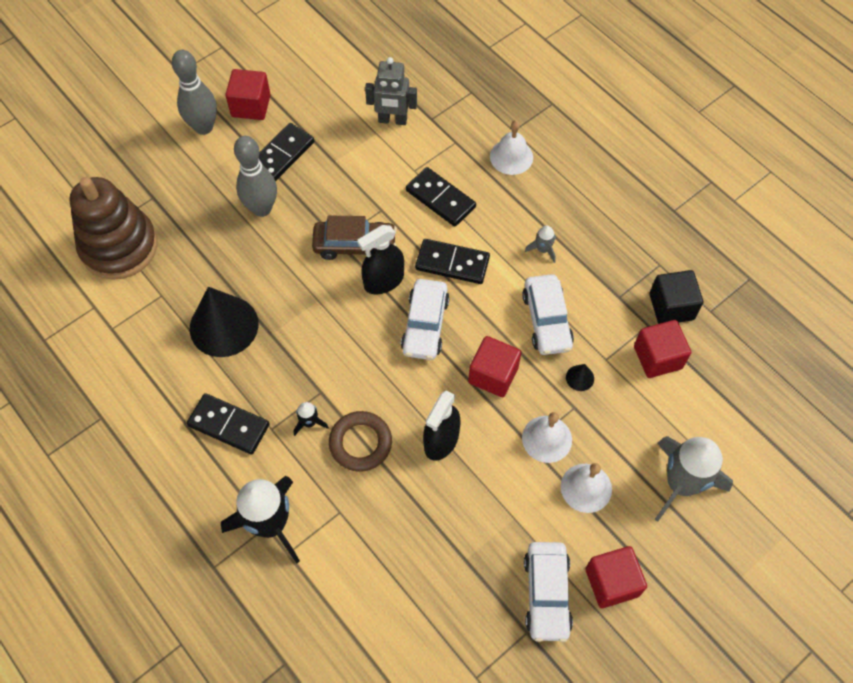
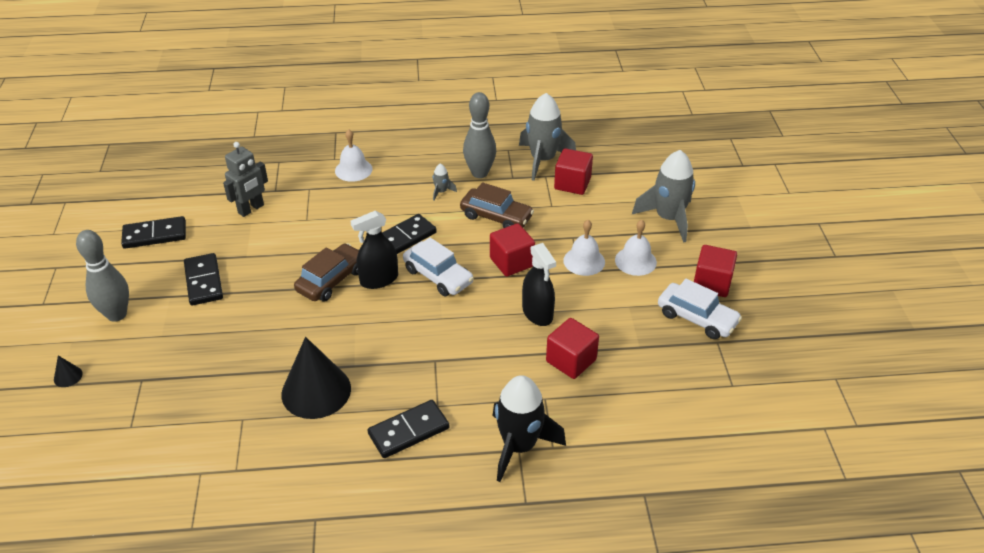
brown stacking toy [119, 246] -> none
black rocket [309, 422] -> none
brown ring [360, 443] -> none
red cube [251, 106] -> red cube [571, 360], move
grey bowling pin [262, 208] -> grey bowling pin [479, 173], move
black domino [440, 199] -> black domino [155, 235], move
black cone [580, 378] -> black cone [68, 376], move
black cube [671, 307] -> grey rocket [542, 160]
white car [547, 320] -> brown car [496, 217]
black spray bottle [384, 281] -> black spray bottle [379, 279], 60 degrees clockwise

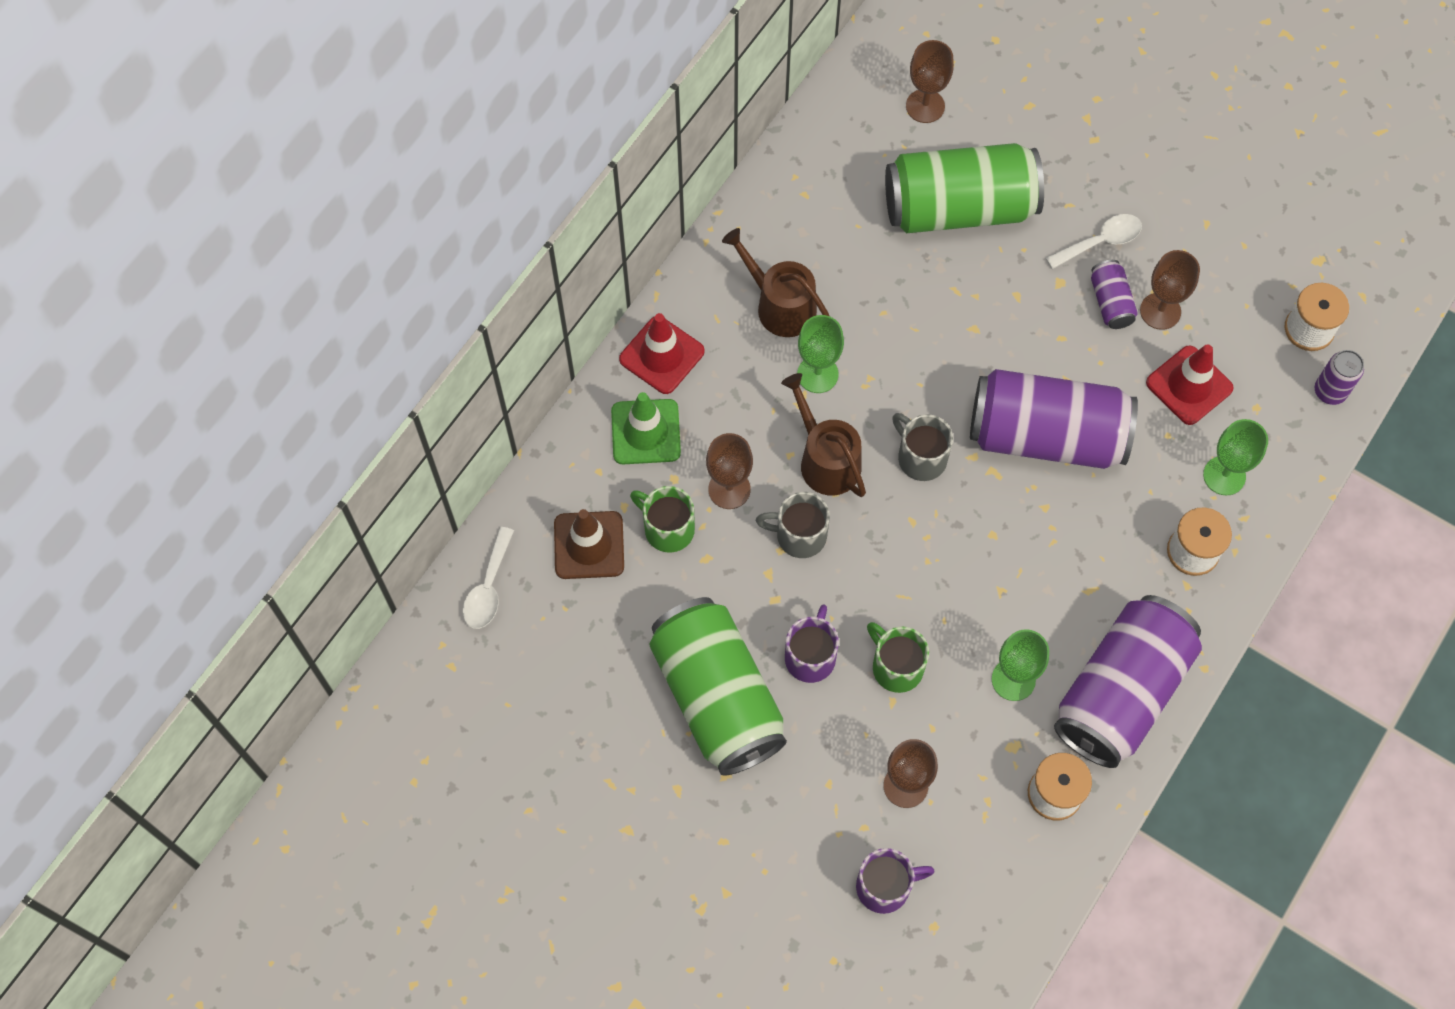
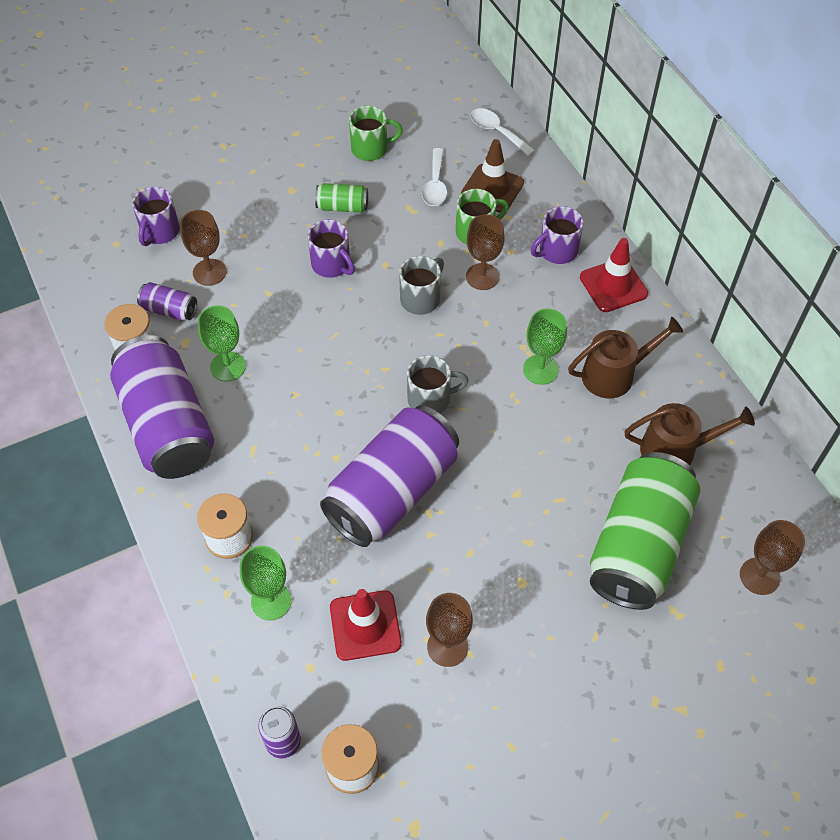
brown watering can [826, 460] -> brown watering can [675, 450], move
green mug [896, 666] -> green mug [371, 149], move
white spoon [1100, 241] -> white spoon [435, 185], move
purple can [1110, 302] -> purple can [169, 310], move
green traffic cone [646, 432] -> purple mug [557, 251]
green can [717, 697] -> green can [342, 207], x0.43

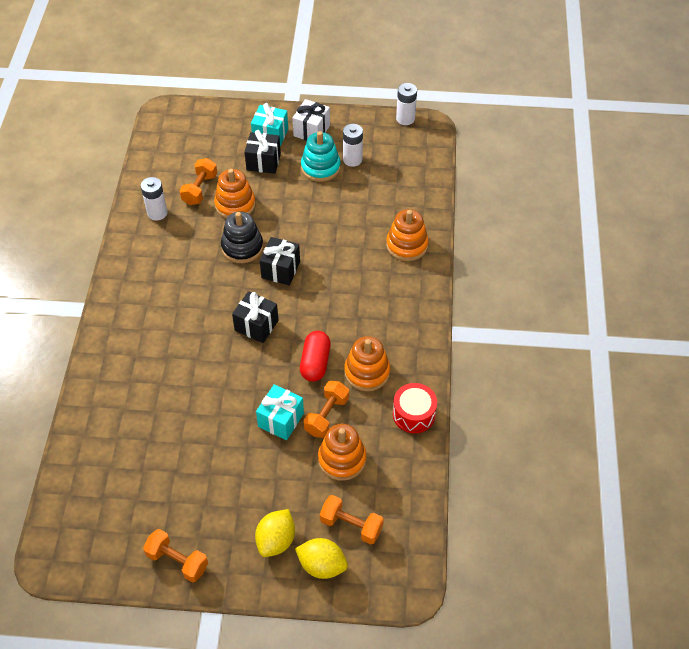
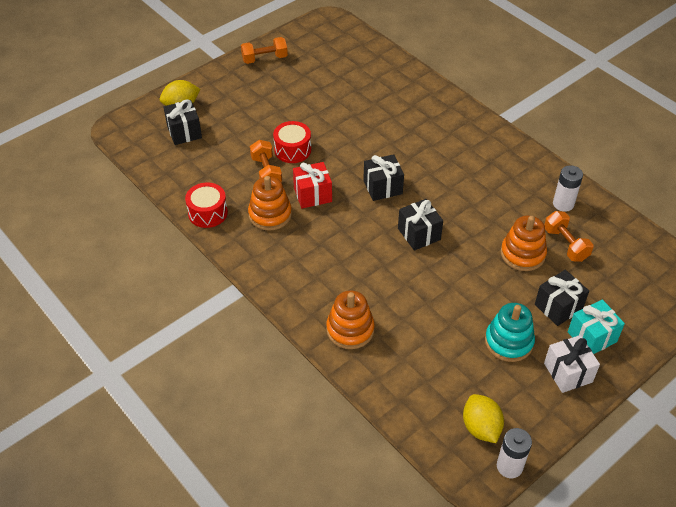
black stacking toy [242, 247] -> none
orange stacking toy [342, 459] -> none
white battery [352, 159] -> none
yellow lemon [276, 540] -> yellow lemon [481, 427], move
turquoise gift [281, 420] -> red drum [292, 150]
red capsule [315, 363] -> red gift [312, 195]
orange dumbbell [351, 525] -> black gift [184, 132]

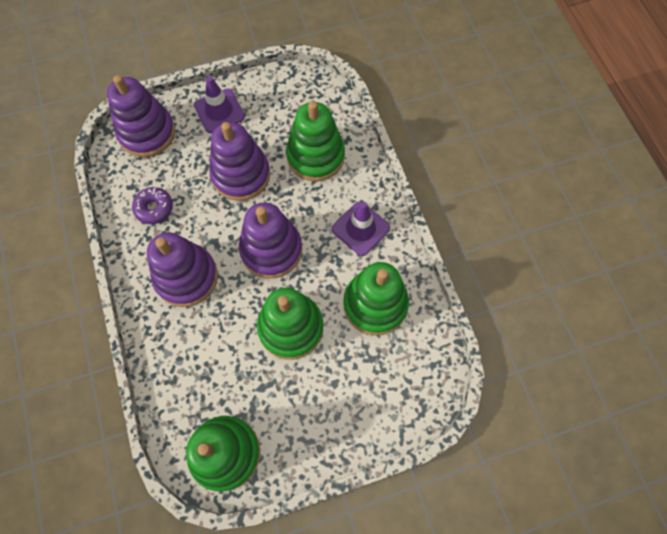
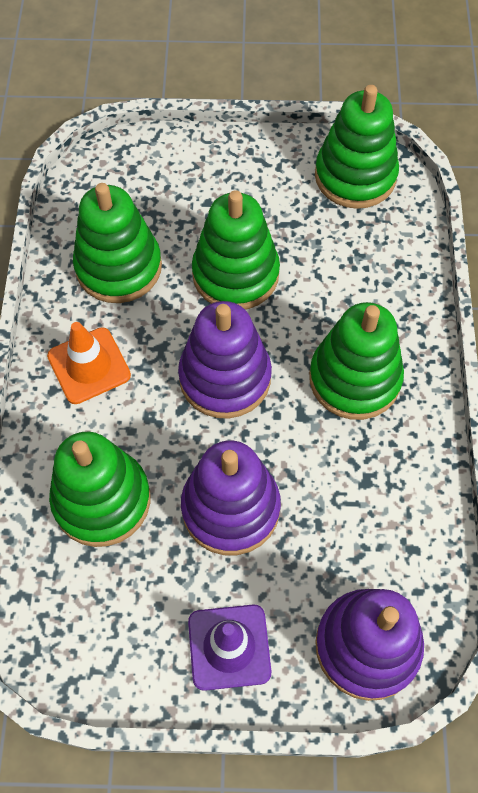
purple donut [154, 208] -> none
purple stacking toy [186, 277] -> green stacking toy [354, 379]
purple traffic cone [360, 228] -> orange traffic cone [89, 366]

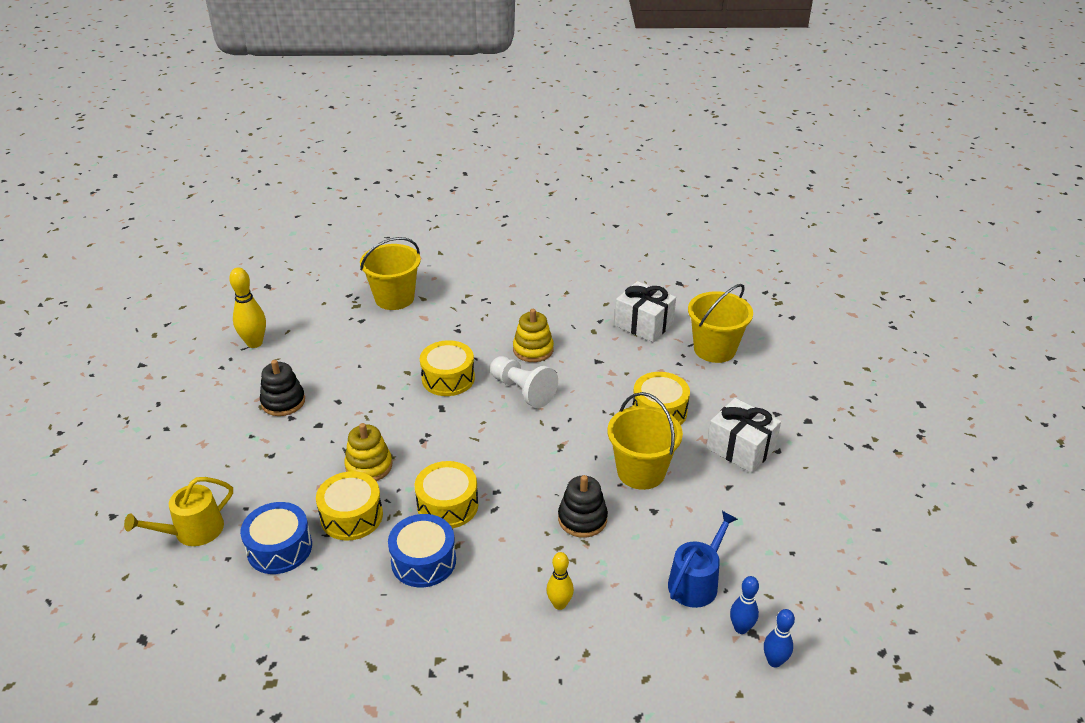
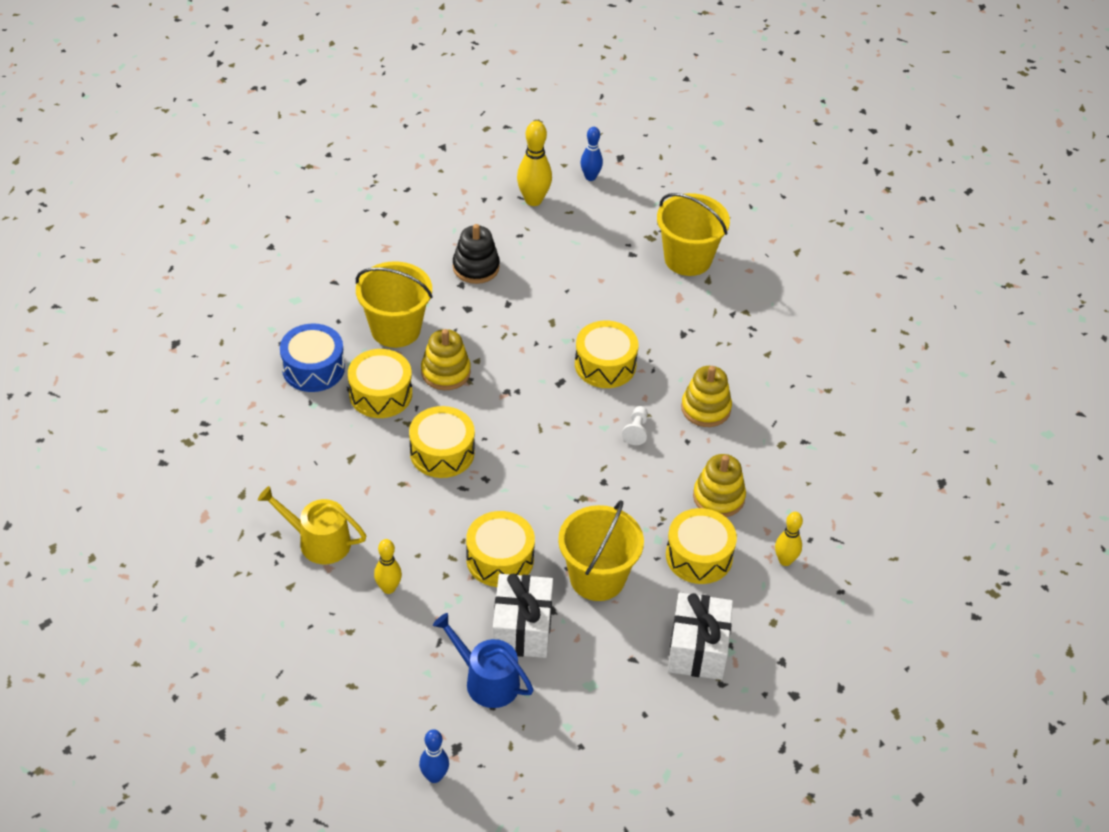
blue drum [423, 561] -> none
none -> yellow stacking toy [718, 497]
none -> yellow bowling pin [785, 560]
yellow watering can [193, 531] -> yellow watering can [318, 541], move
white gift [644, 324] -> white gift [522, 629], move
yellow bucket [714, 349] -> yellow bucket [395, 329], move
blue bowling pin [741, 628] -> blue bowling pin [590, 177], move
black stacking toy [582, 519] -> yellow drum [500, 559]
blue watering can [696, 582] -> blue watering can [486, 680], 150 degrees counterclockwise
white pawn [522, 390] -> white pawn [636, 431], x0.51

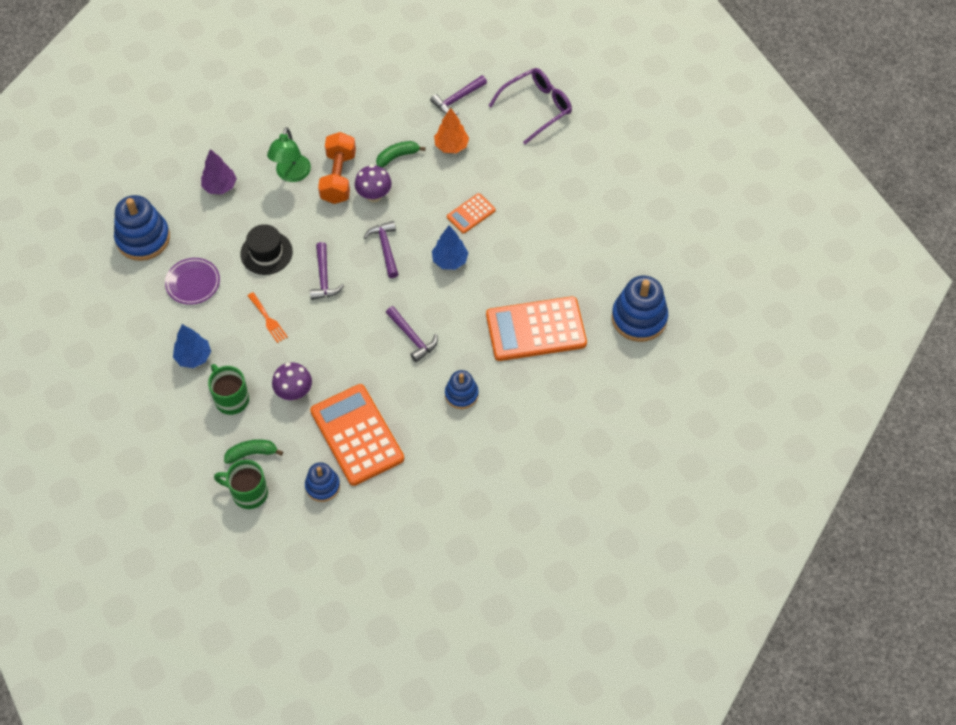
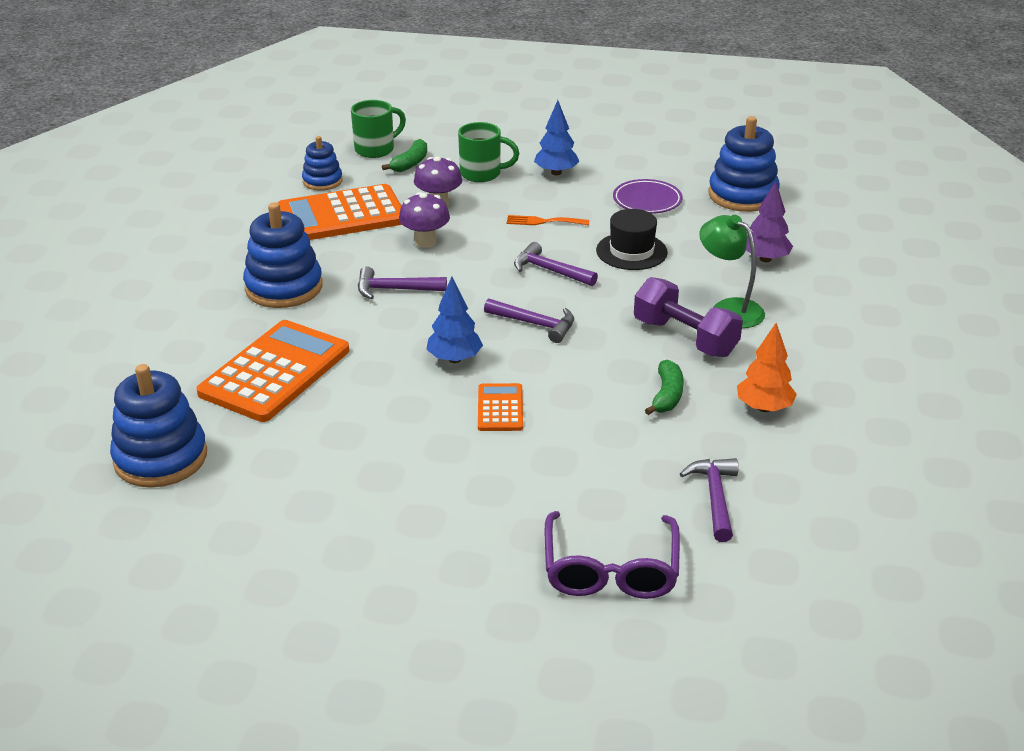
purple mushroom [374, 195] -> purple mushroom [425, 241], move
orange tree [451, 146] -> orange tree [764, 408], move
orange dumbbell [338, 177] -> purple dumbbell [685, 338]
orange calculator [357, 435] -> orange calculator [341, 215], 150 degrees clockwise
blue stacking toy [461, 394] -> blue stacking toy [284, 287], x1.70

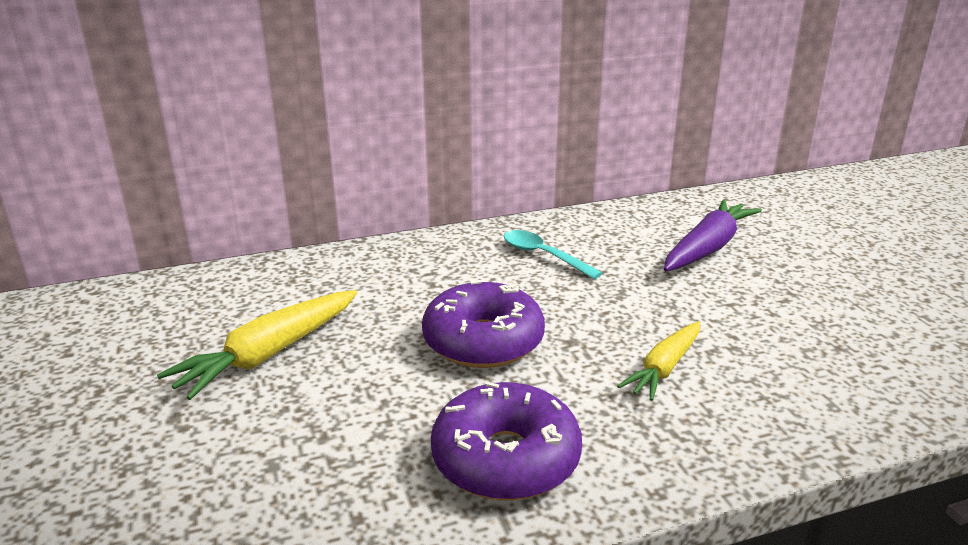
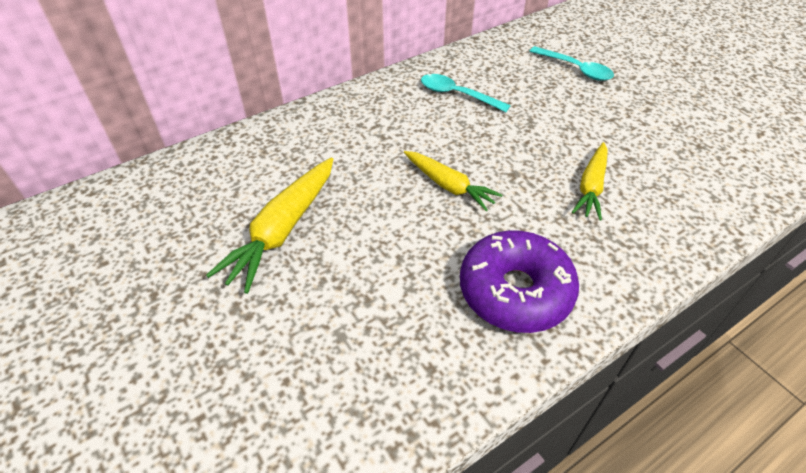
purple donut [483, 341] -> yellow carrot [449, 186]
purple carrot [708, 248] -> turquoise spoon [575, 69]

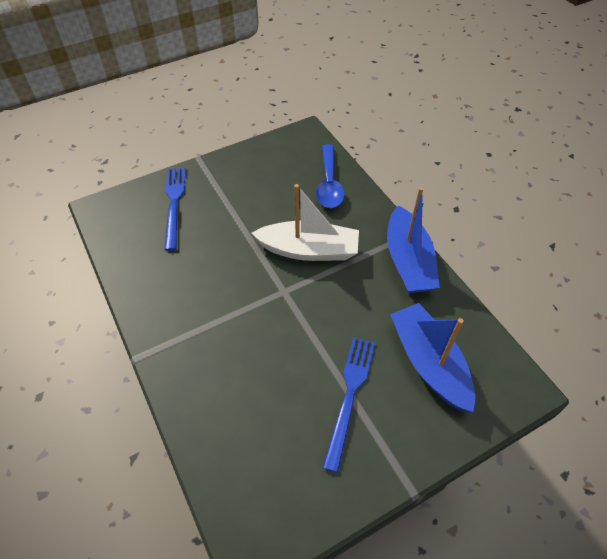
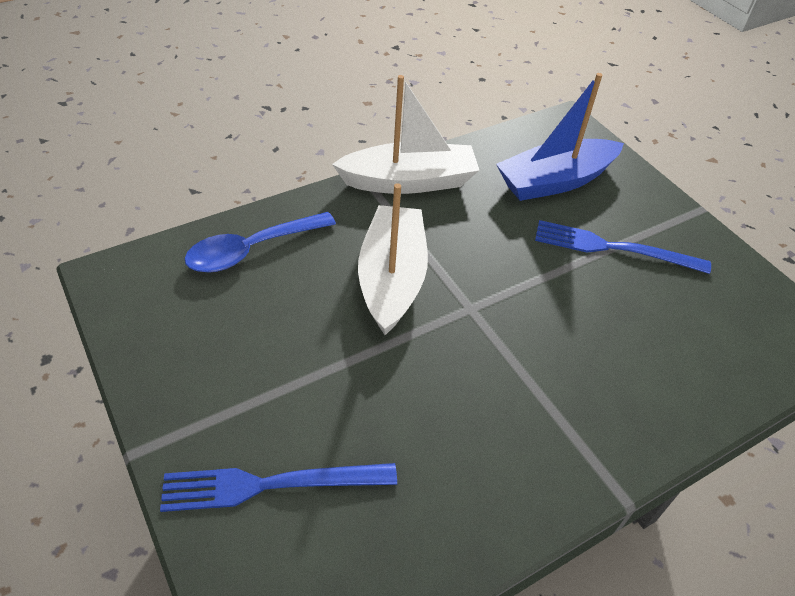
blue boat [408, 261] -> white boat [409, 181]
blue spoon [329, 184] -> blue spoon [251, 250], 150 degrees clockwise

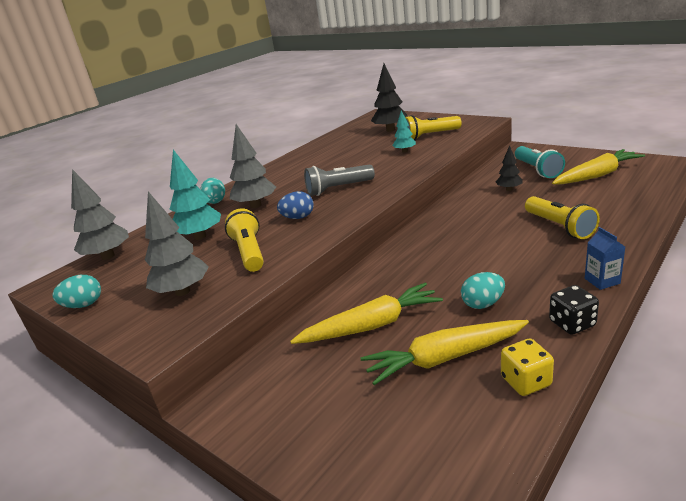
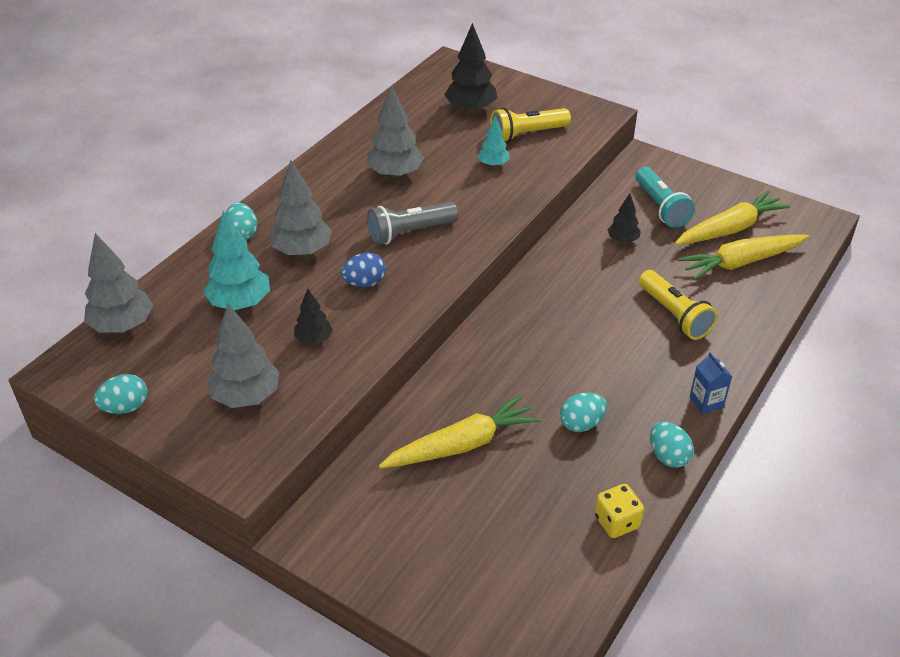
none -> grey tree [395, 174]
yellow carrot [444, 358] -> yellow carrot [741, 262], move
yellow flashlight [249, 252] -> black tree [314, 339]
black dice [572, 323] -> turquoise egg [668, 456]

